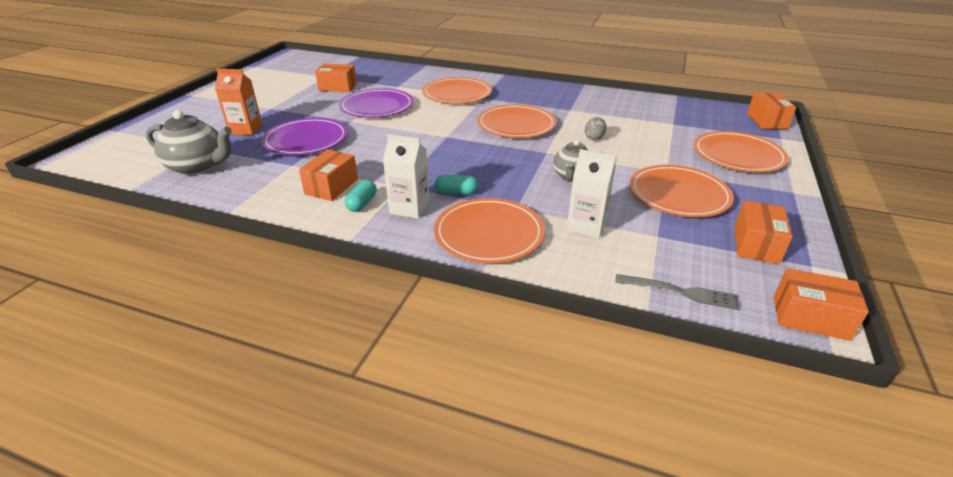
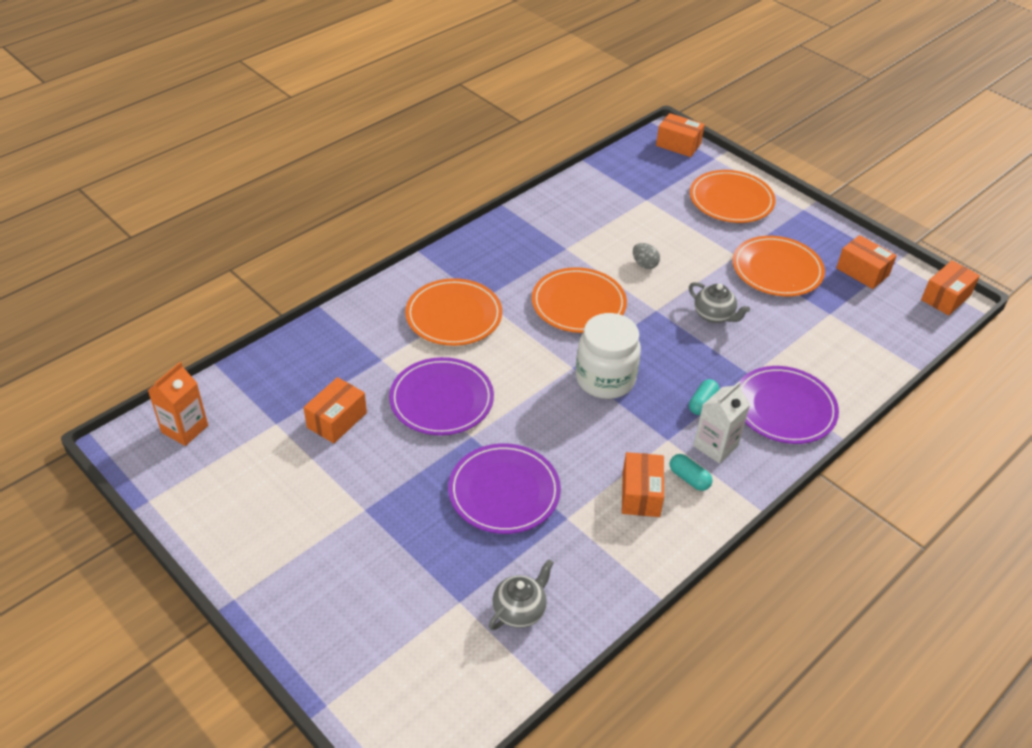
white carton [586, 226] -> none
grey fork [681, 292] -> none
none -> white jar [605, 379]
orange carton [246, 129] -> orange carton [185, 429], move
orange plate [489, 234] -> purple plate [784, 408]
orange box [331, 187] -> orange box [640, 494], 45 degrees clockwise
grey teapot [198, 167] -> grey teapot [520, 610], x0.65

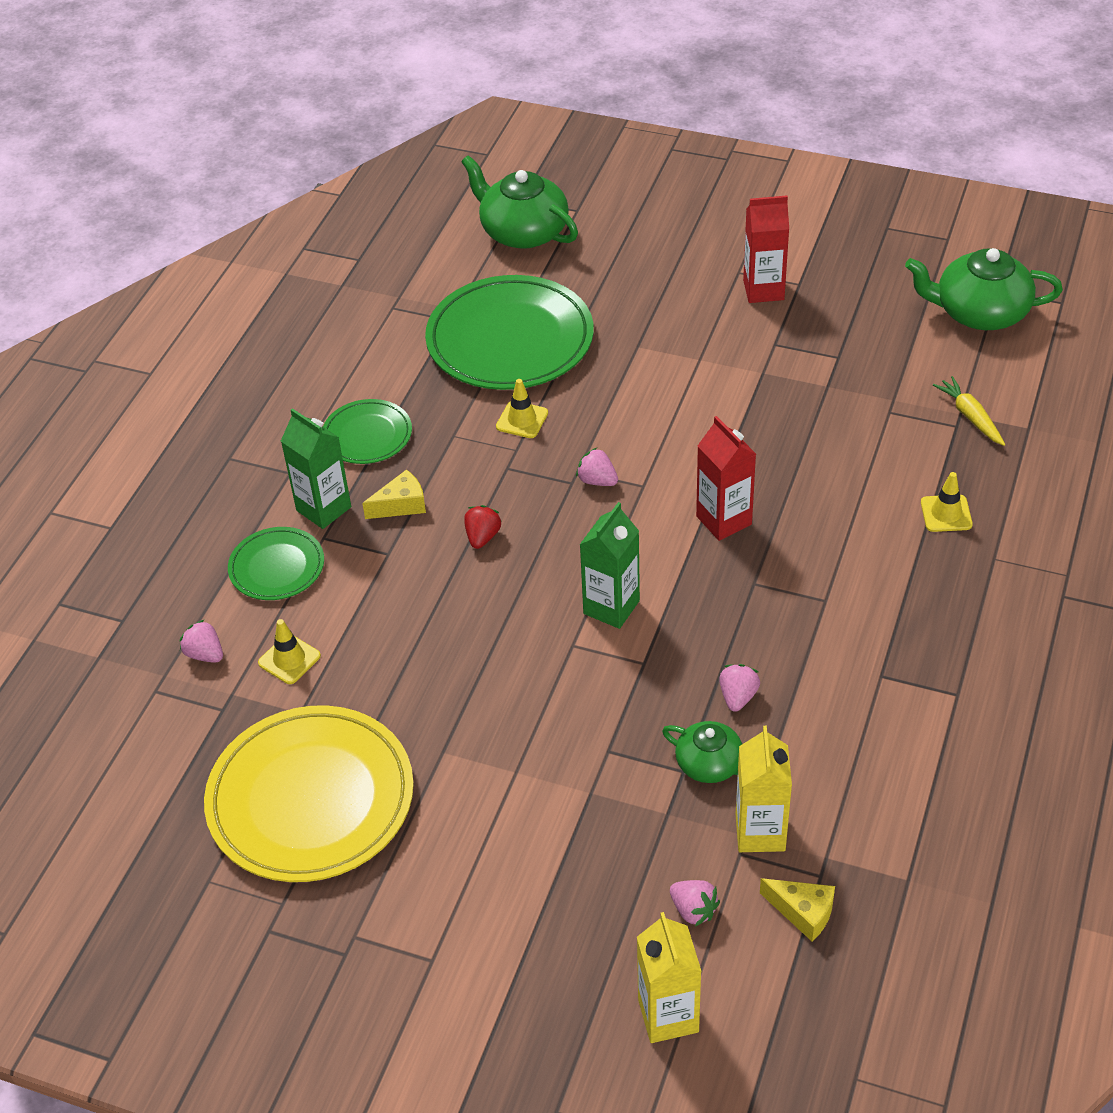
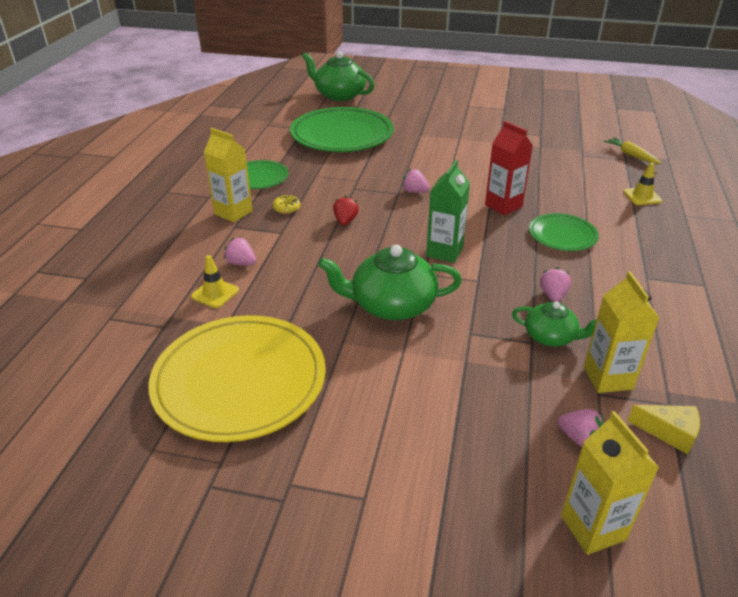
yellow traffic cone [522, 420] -> none
red carton [763, 290] -> none
pink strawberry [205, 654] -> pink strawberry [241, 263], move
green plate [277, 567] -> green plate [562, 235], move
green teapot [980, 312] -> green teapot [391, 305], move
yellow cheese [401, 505] -> yellow donut [286, 208]
green carton [324, 509] -> yellow carton [233, 212]

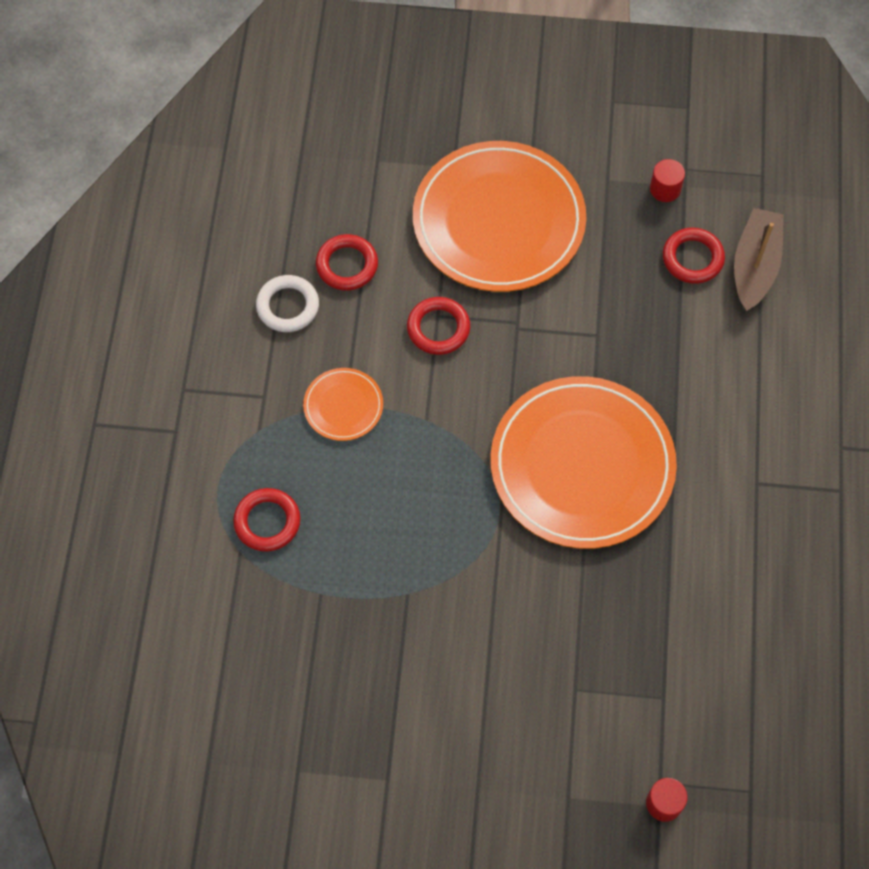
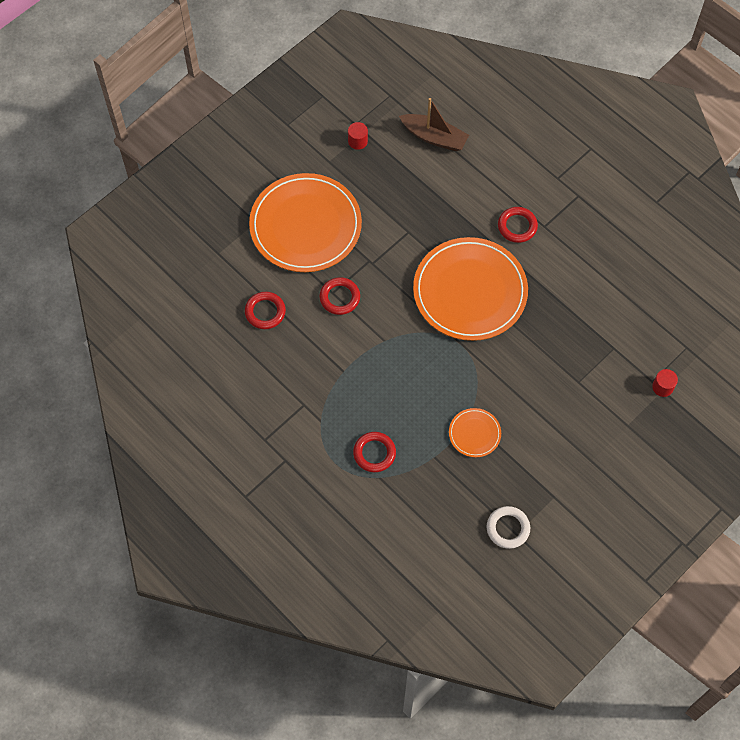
white ring [288, 306] -> white ring [508, 528], move
orange plate [343, 406] -> orange plate [474, 433], move
red ring [692, 258] -> red ring [517, 226], move
brown boat [755, 266] -> brown boat [434, 137], 150 degrees clockwise

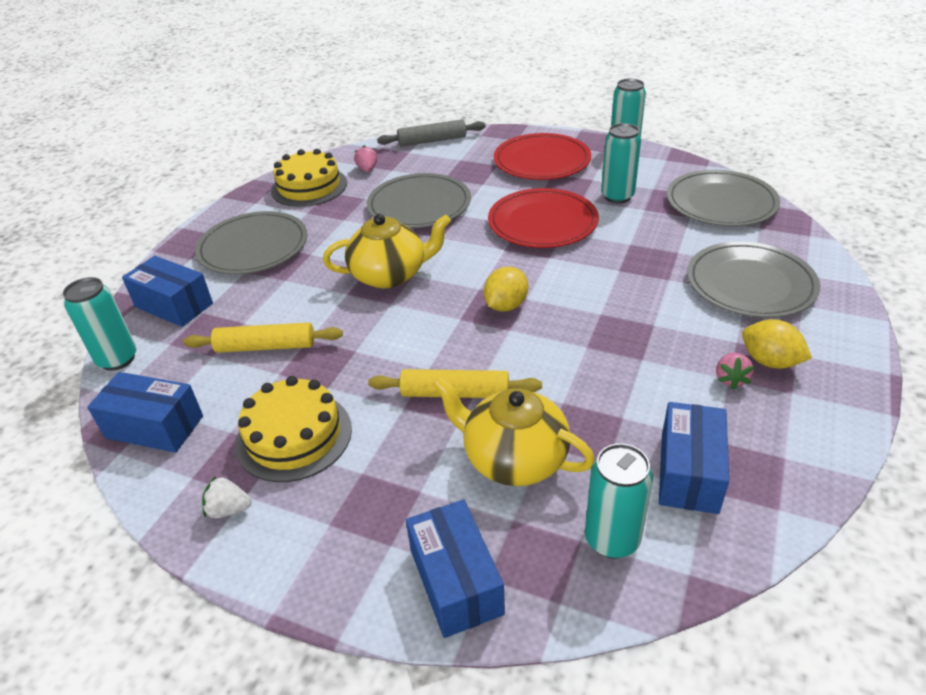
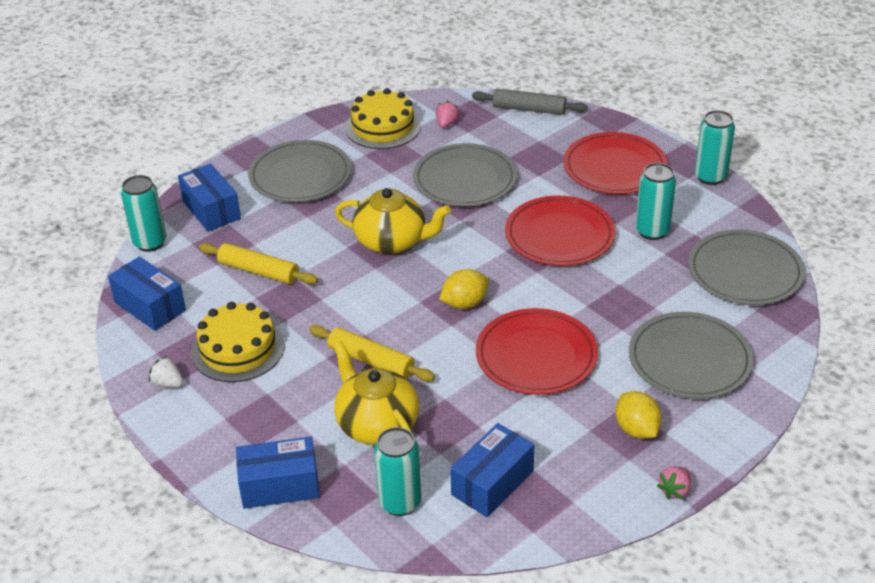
none -> red plate [536, 355]
pink strawberry [730, 379] -> pink strawberry [675, 490], move
blue box [455, 581] -> blue box [280, 485], 75 degrees clockwise

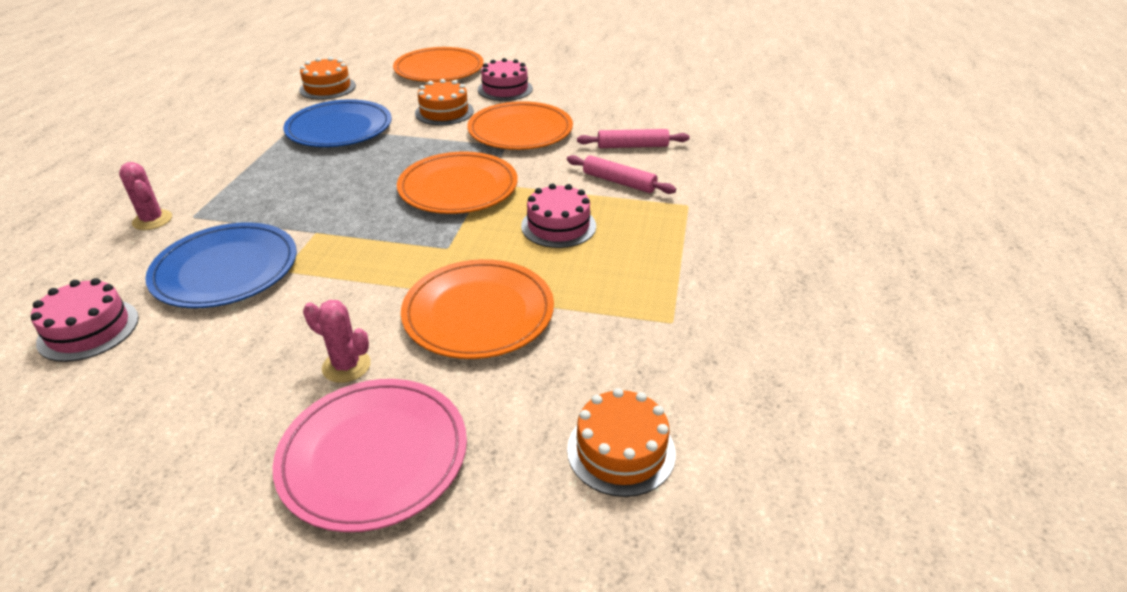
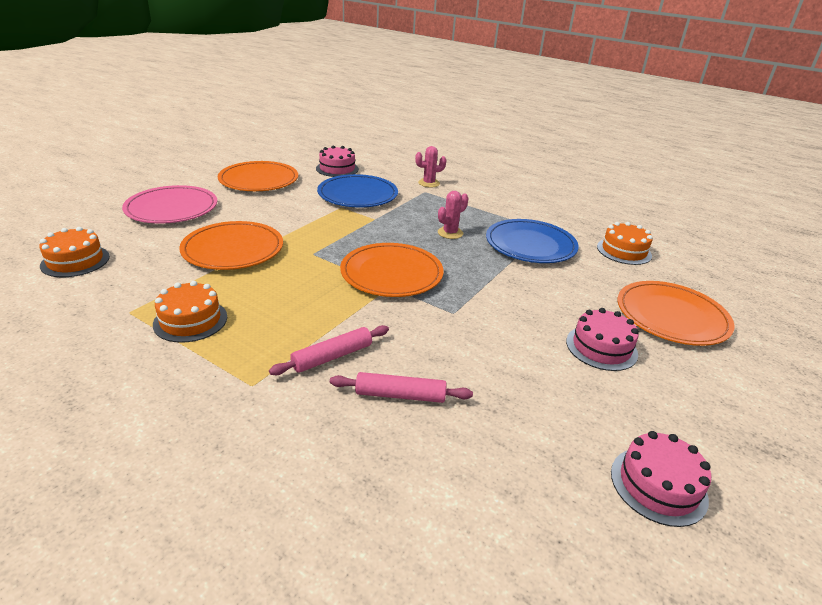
pink cactus [346, 366] -> pink cactus [450, 233], move
orange cake [444, 112] -> orange cake [190, 320], move
orange plate [520, 130] -> orange plate [259, 180], move
pink cake [558, 226] -> pink cake [658, 485], move
pink rolling pin [632, 146] -> pink rolling pin [400, 395], 75 degrees clockwise

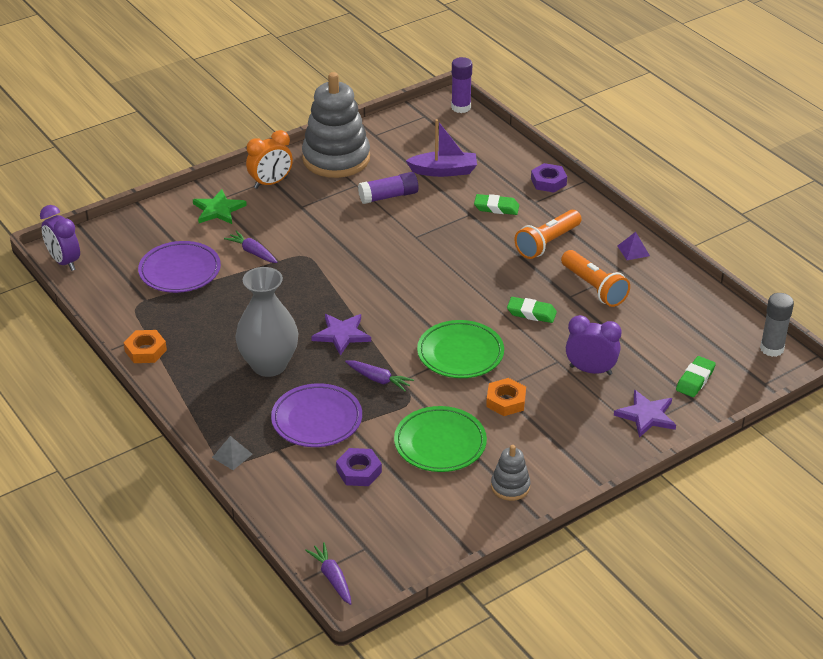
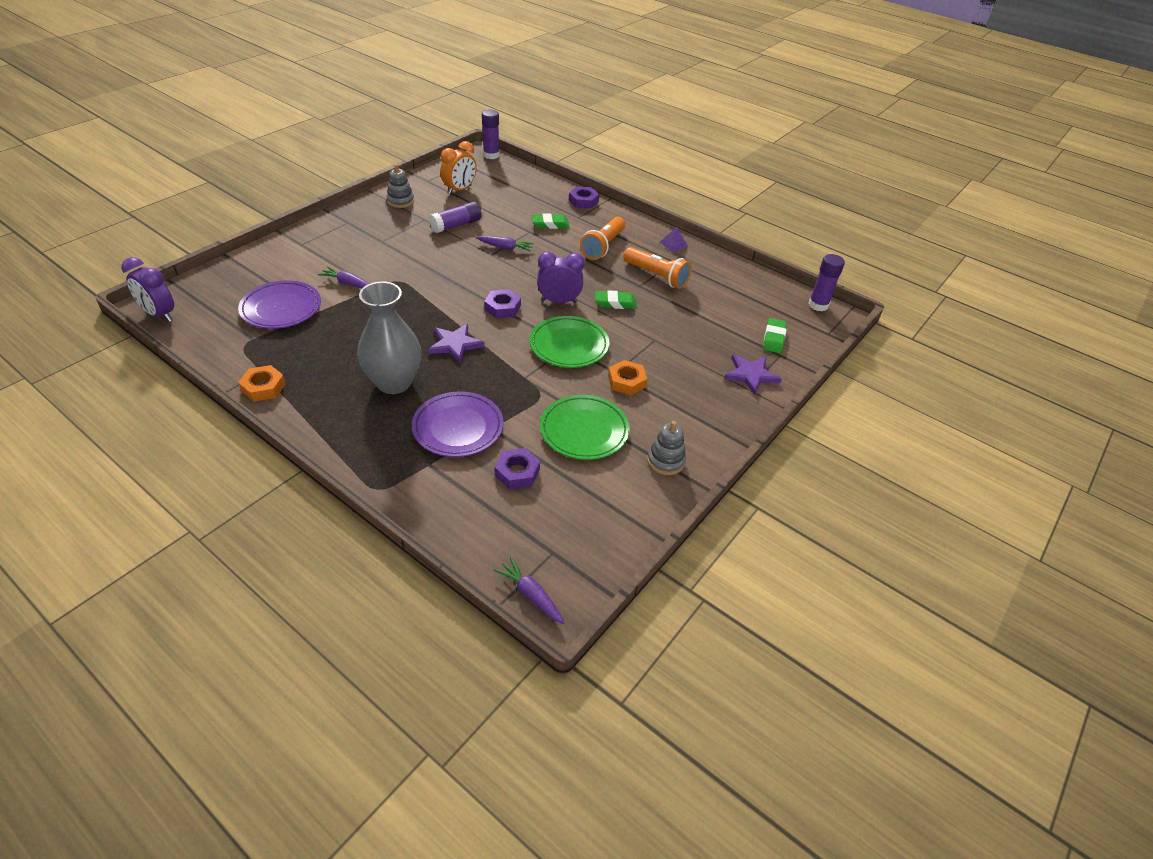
green star [218, 210] -> none
grey pyramid [232, 455] -> none
purple boat [444, 171] -> none
none -> purple nut [502, 307]
orange clock [271, 183] -> orange clock [459, 190], move
purple carrot [378, 379] -> purple carrot [505, 248], move
purple clock [590, 370] -> purple clock [559, 301], move
grey glue stick [771, 349] -> purple glue stick [818, 305]
grey stacking toy [336, 159] -> grey stacking toy [400, 201], x0.46

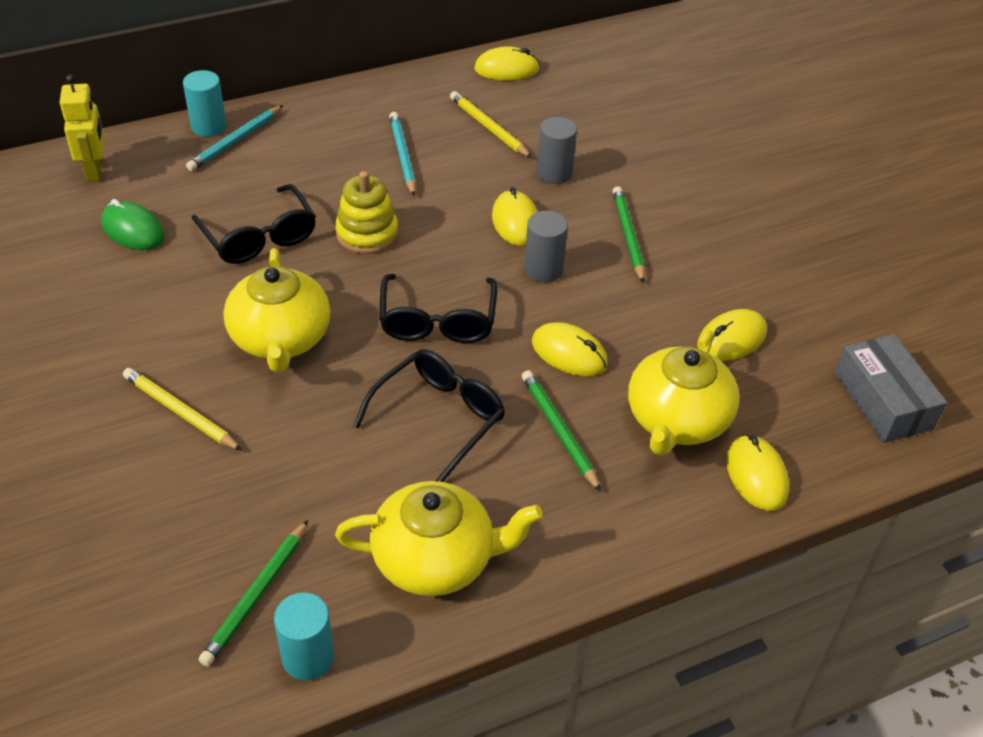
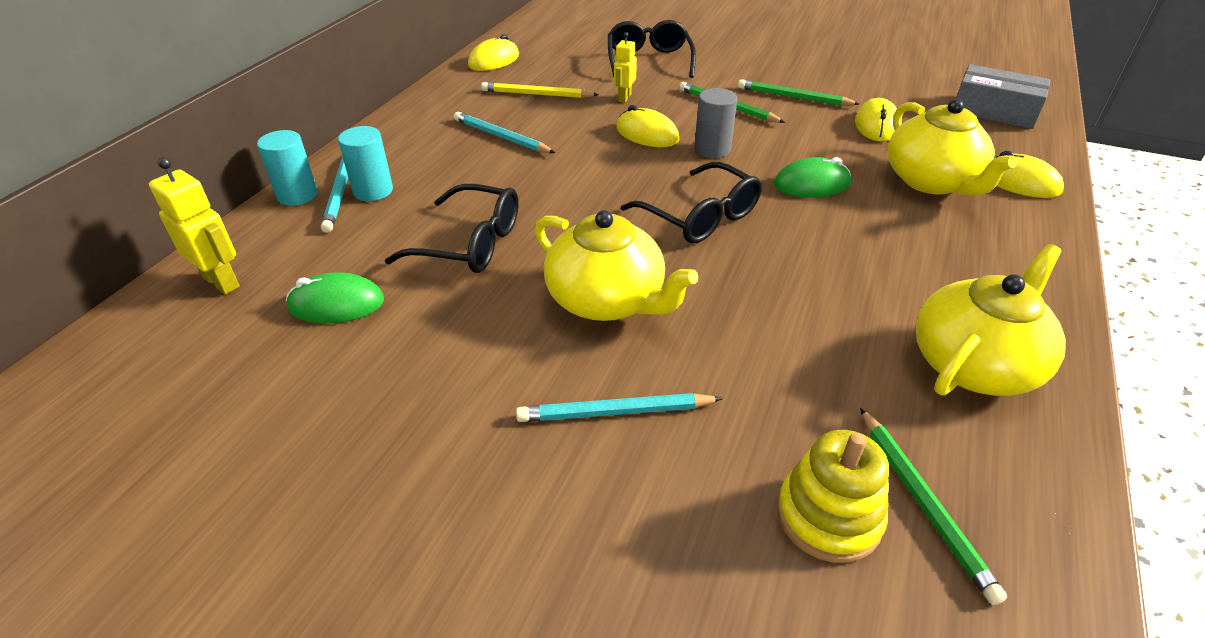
turquoise cylinder [308, 657] -> turquoise cylinder [373, 191], move
yellow stacking toy [367, 233] -> yellow stacking toy [828, 516], move
black glasses [439, 417] -> black glasses [649, 61], move
green pencil [559, 431] -> green pencil [793, 97], move
grey cylinder [554, 173] -> yellow robot [624, 98]
yellow pencil [180, 412] -> turquoise pencil [615, 412]
yellow mouse [569, 353] -> green mouse [812, 184]

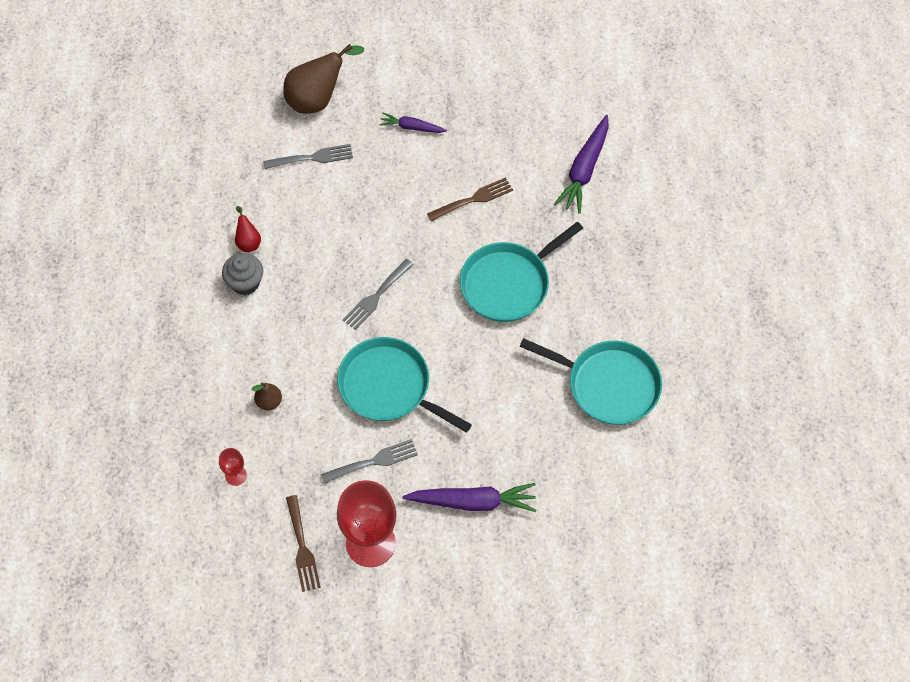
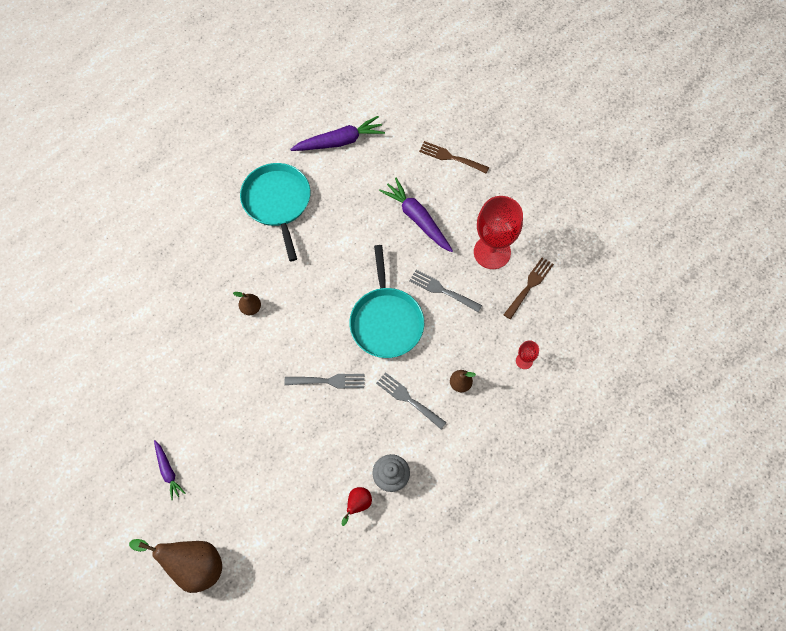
grey fork [312, 157] -> grey fork [408, 399], move
brown fork [473, 199] -> brown fork [451, 157], move
purple carrot [584, 169] -> purple carrot [339, 141], move
turquoise pan [508, 283] -> brown pear [251, 308]

